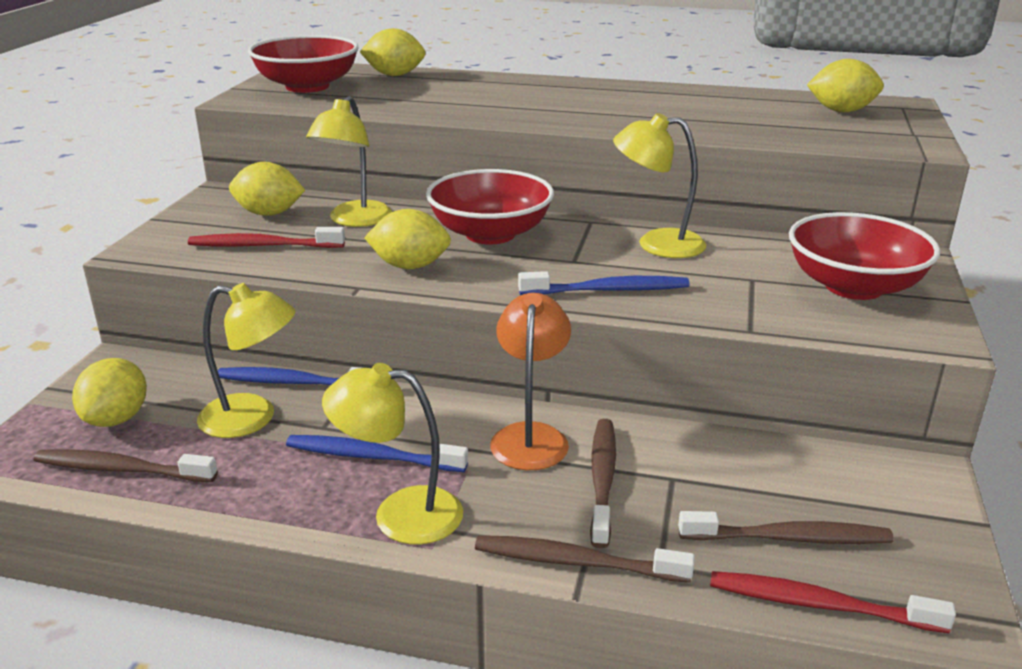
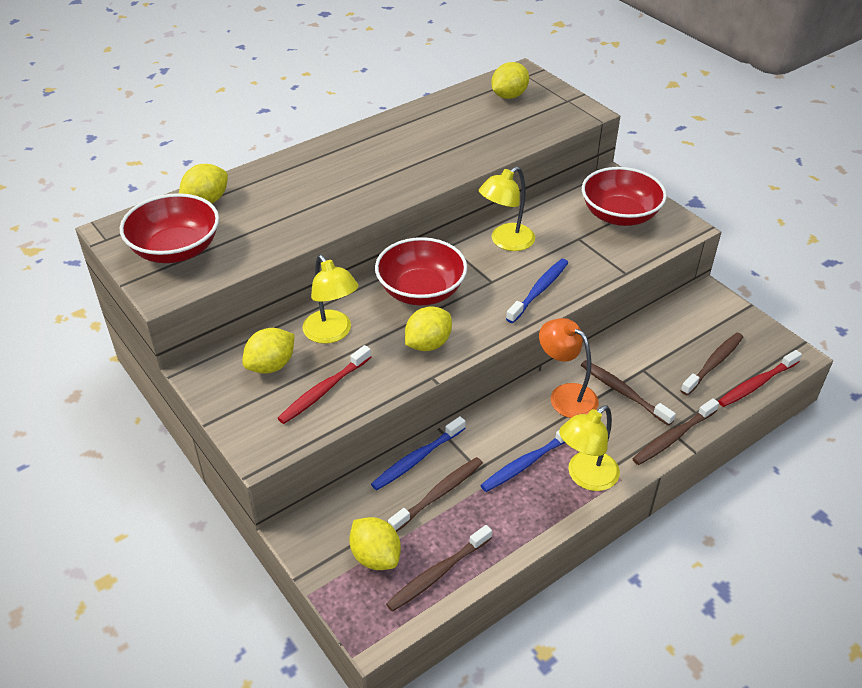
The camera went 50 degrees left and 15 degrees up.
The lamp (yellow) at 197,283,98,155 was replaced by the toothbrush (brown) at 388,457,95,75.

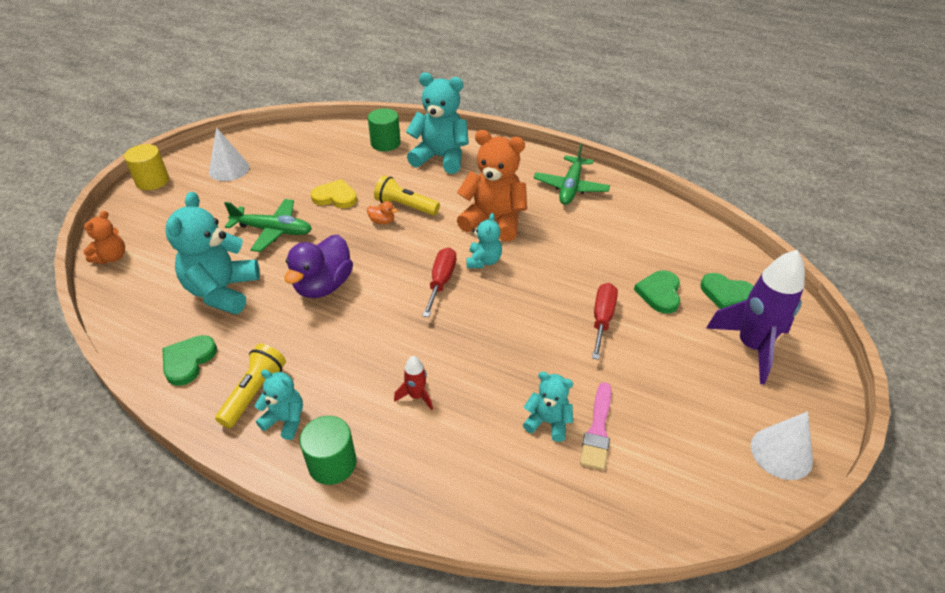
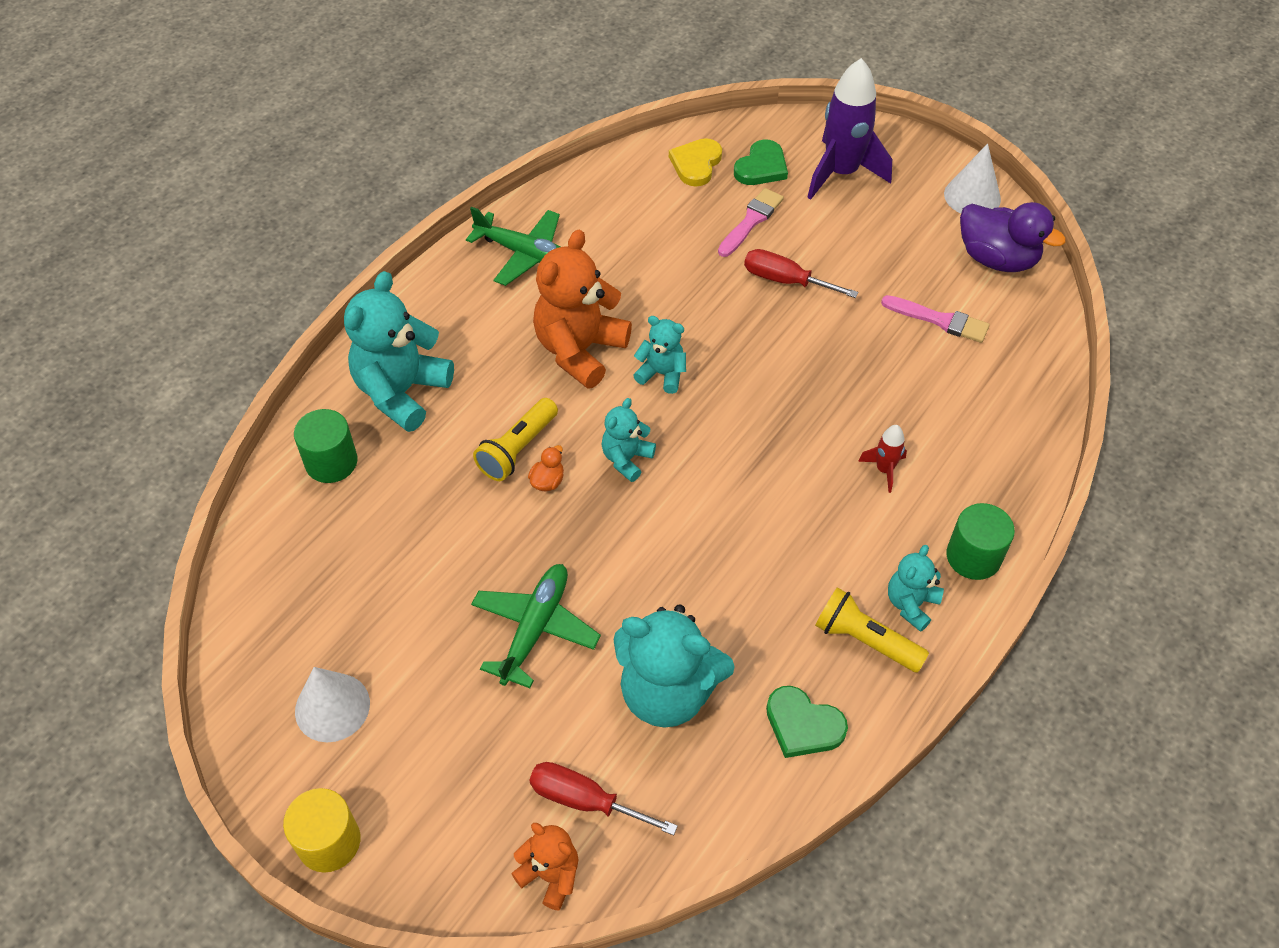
The camera went 80 degrees left and 10 degrees up.
The duck (purple) moved from 284,235,69,63 to 960,202,106,70.
The heart (yellow) moved from 311,179,46,29 to 669,138,53,48.
The screwdriver (red) moved from 422,247,34,70 to 529,762,149,73.
The teddy bear (turquoise) moved from 523,372,50,70 to 601,398,55,84.
The heart (green) at 634,271,46,43 was replaced by the brush (pink) at 718,188,66,69.

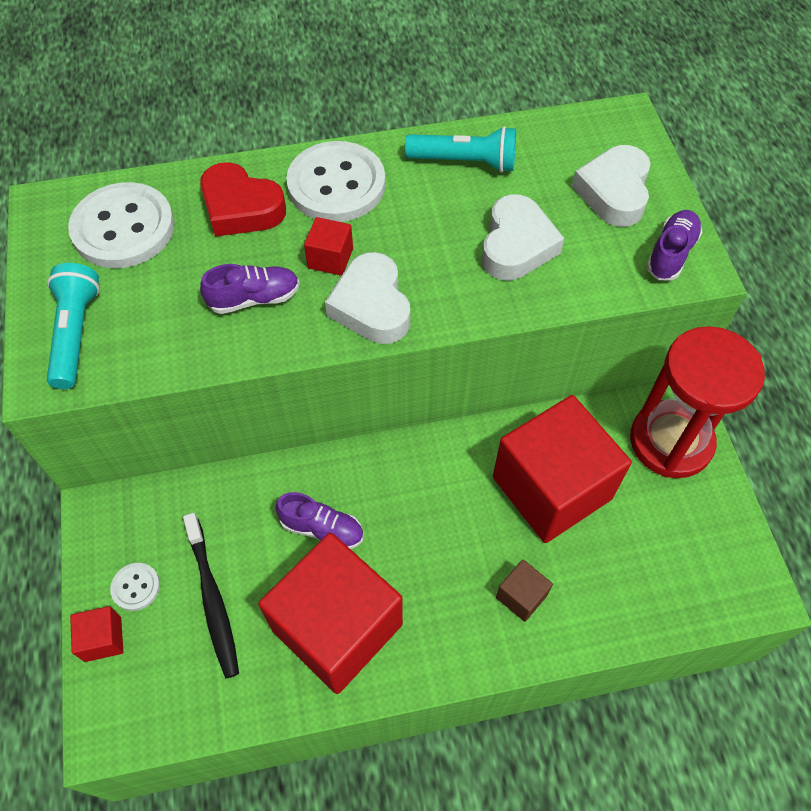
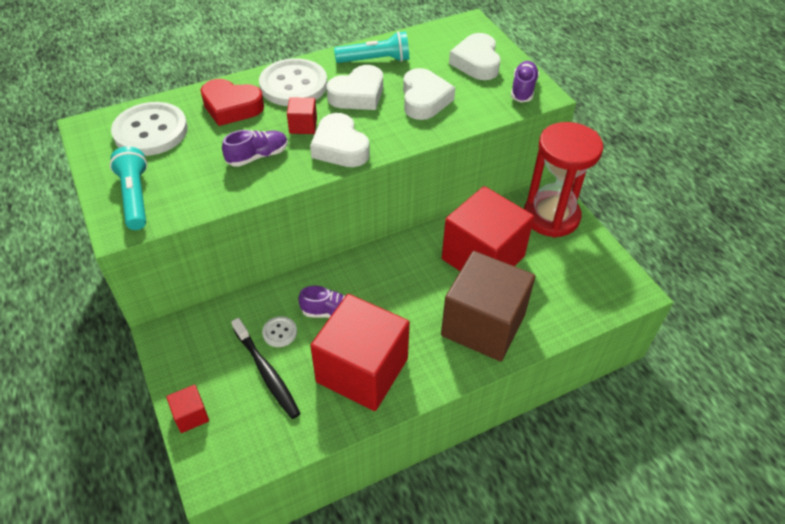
The camera went 15 degrees left and 10 degrees down.
The heart (white) at 327,65,56,45 appeared.
The button (white) moved from 110,563,50,48 to 262,316,35,31.
The cube (brown) at 496,560,57,62 changed to 2.47 times the size.

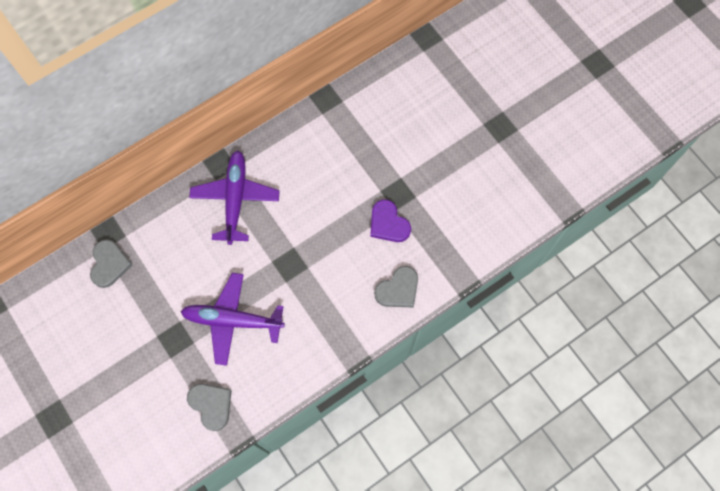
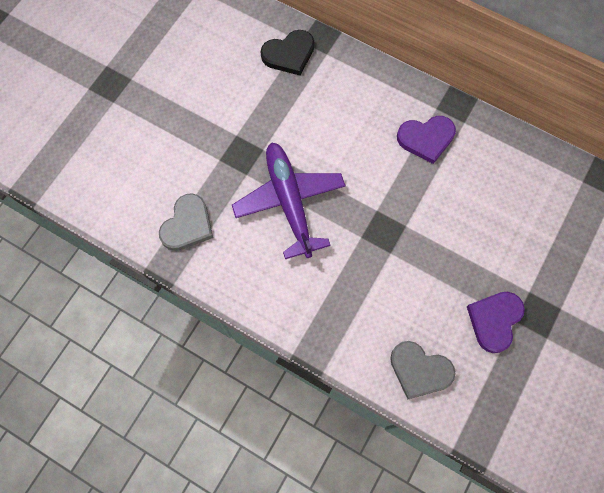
The camera went 65 degrees right and 0 degrees up.
The plane (purple) at 189,151,91,94 was replaced by the heart (purple) at 397,116,59,48.
The heart (grey) at 90,239,43,49 became the heart (black) at 261,30,53,46.

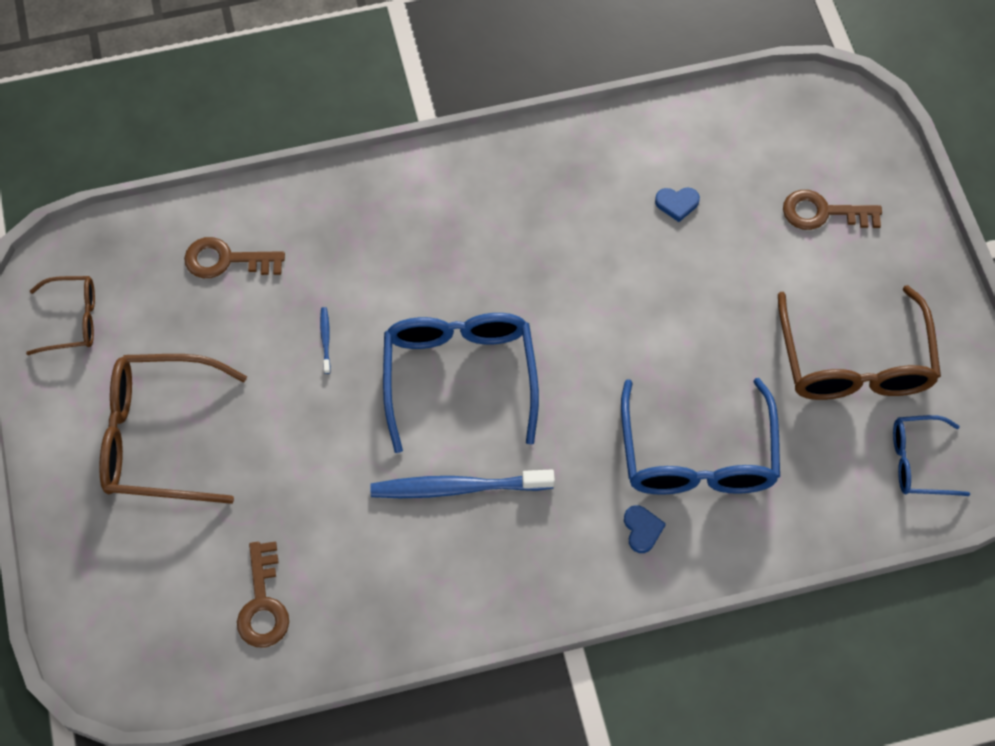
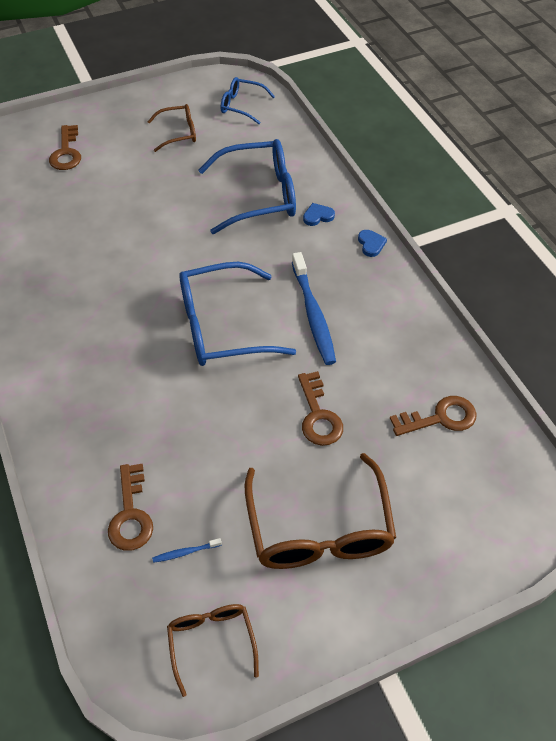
The camera went 100 degrees left and 10 degrees down.
The key (brown) at 298,371,45,75 appeared.
The toothbrush (blue) moved from 320,307,11,67 to 152,538,70,25.
The heart (blue) moved from 655,187,45,35 to 358,230,29,27.
The glasses (blue) at 893,415,77,81 turned 120 degrees clockwise.
The glasses (brown) at 778,285,163,115 changed to 0.55 times the size.

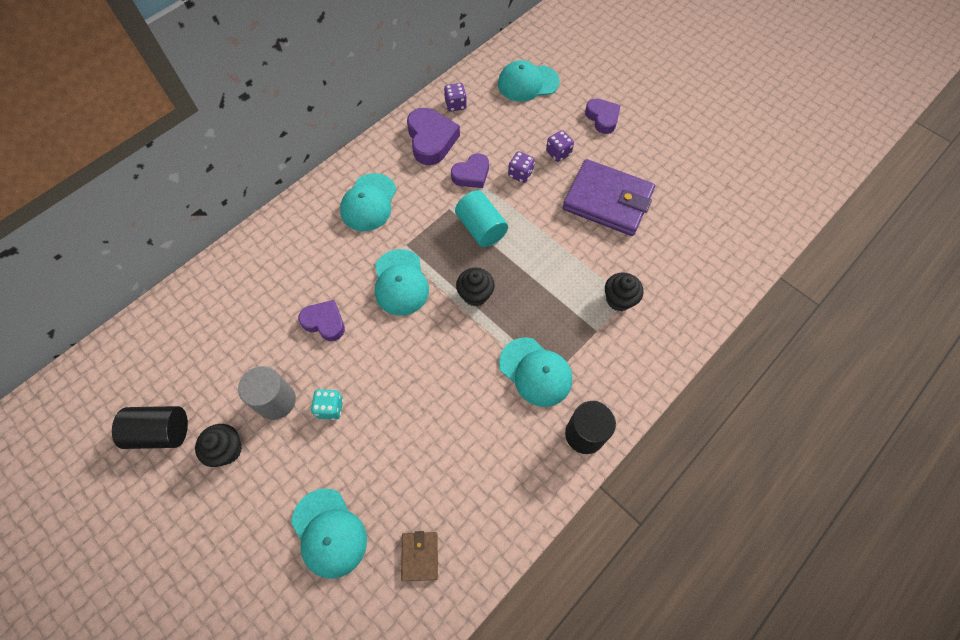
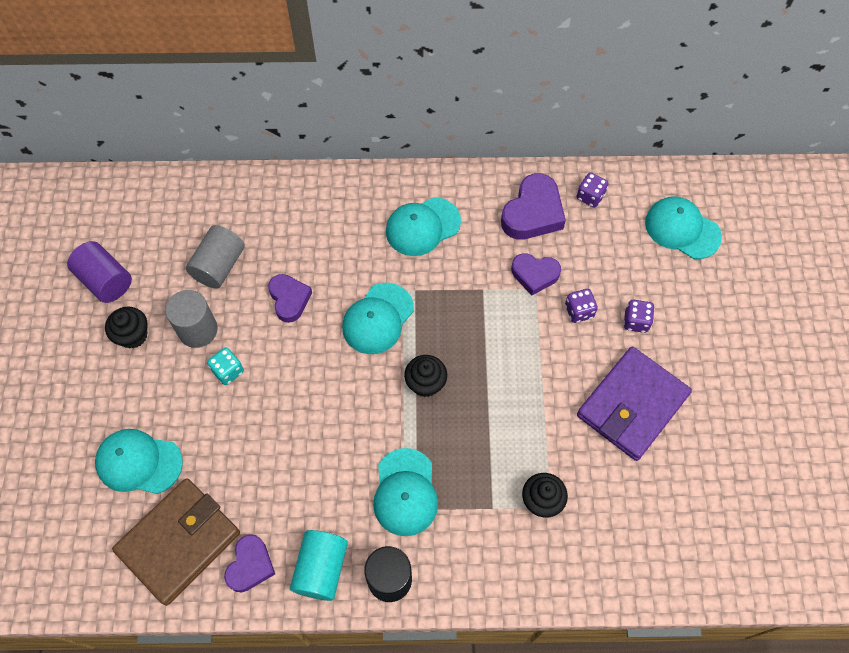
The camera went 45 degrees right and 0 degrees up.
The cylinder (grey) at 186,225,59,64 appeared.
The cylinder (turquoise) moved from 455,191,53,56 to 290,530,58,71.
The heart (purple) moved from 585,98,36,36 to 224,534,51,58.
The cylinder (black) at 112,406,76,43 became the cylinder (purple) at 67,241,65,62.
The cap (turquoise) at 291,488,76,91 turned 90 degrees clockwise.
The wallet (purple) at 563,159,92,77 turned 60 degrees clockwise.
The wallet (brown) at 401,531,37,50 changed to 2.23 times the size.

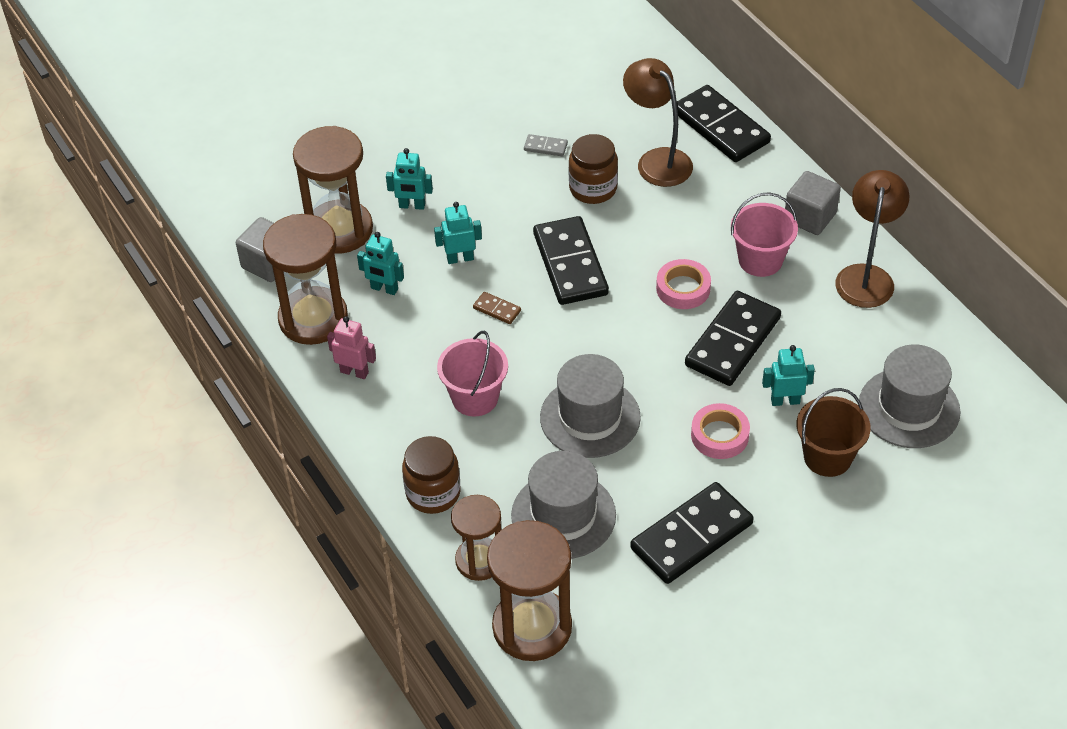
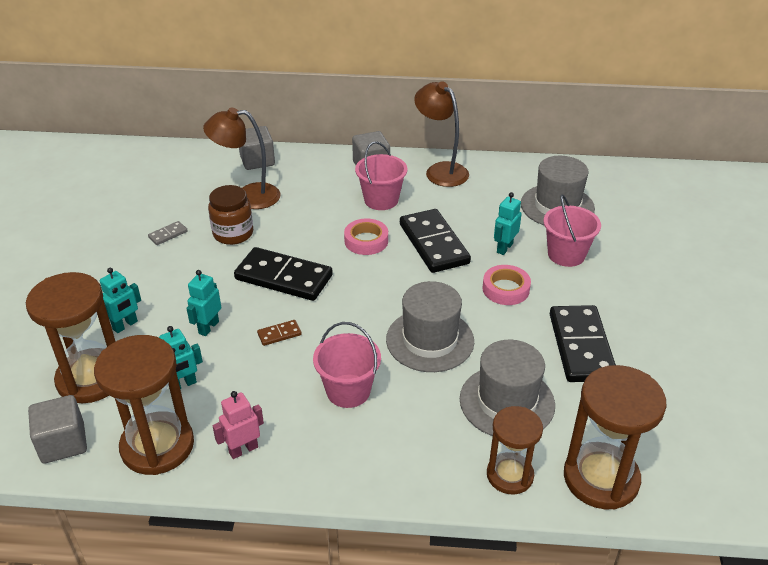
The camera went 55 degrees left and 10 degrees down.
The jar (brown) at 402,436,59,78 disappeared.
The domino (black) at 677,85,94,77 was replaced by the cube (grey) at 239,126,36,44.
The bucket (brown) at 797,388,74,89 became the bucket (pink) at 544,194,57,73.

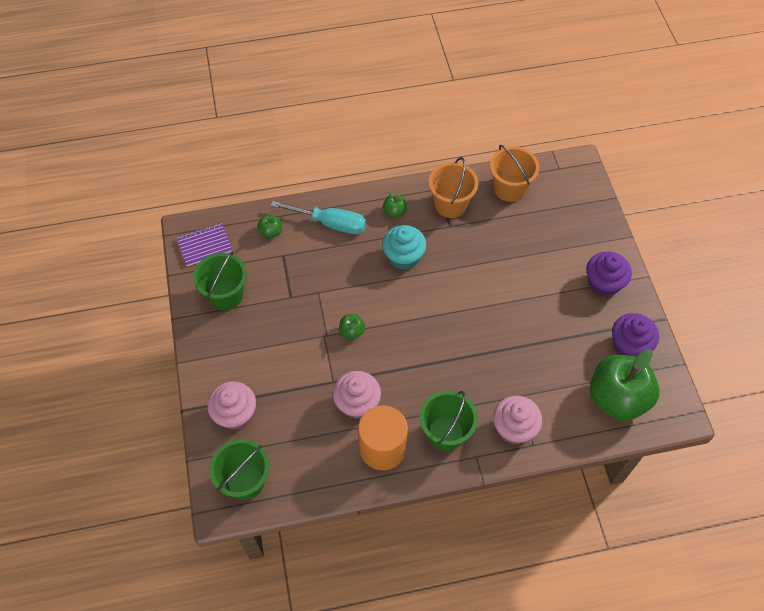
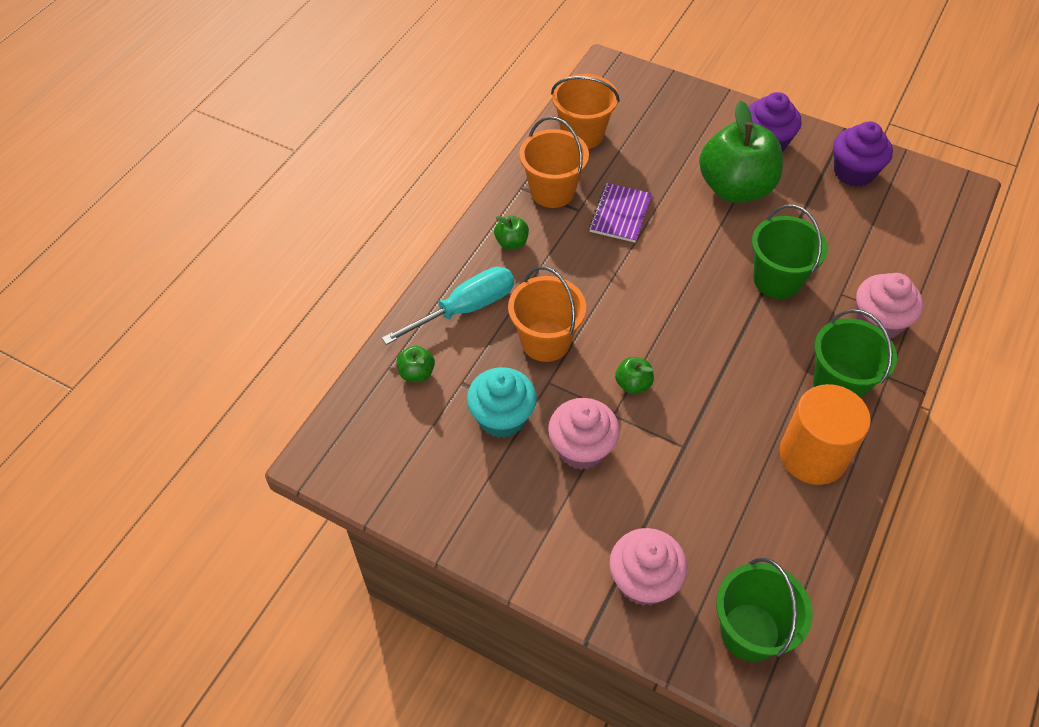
The camera went 50 degrees left and 5 degrees down.
The bucket (orange) at 508,266,78,96 appeared.
The notebook (purple) moved from 177,223,55,43 to 589,183,63,60.
The bucket (green) moved from 193,251,54,60 to 752,205,76,94.
The cupcake (pink) moved from 333,371,48,48 to 548,398,72,72.
The cupcake (turquoise) moved from 382,225,44,45 to 467,367,70,71.
The apple (green) moved from 590,349,70,72 to 699,101,84,102.

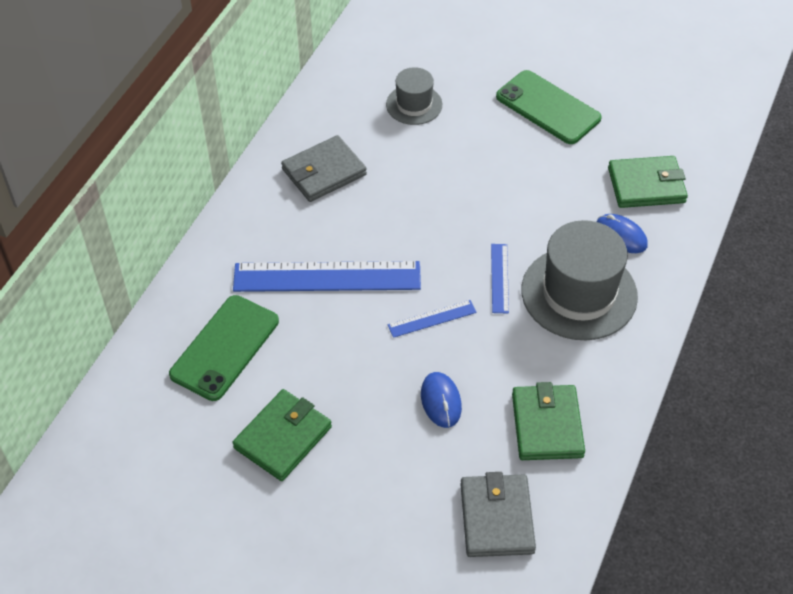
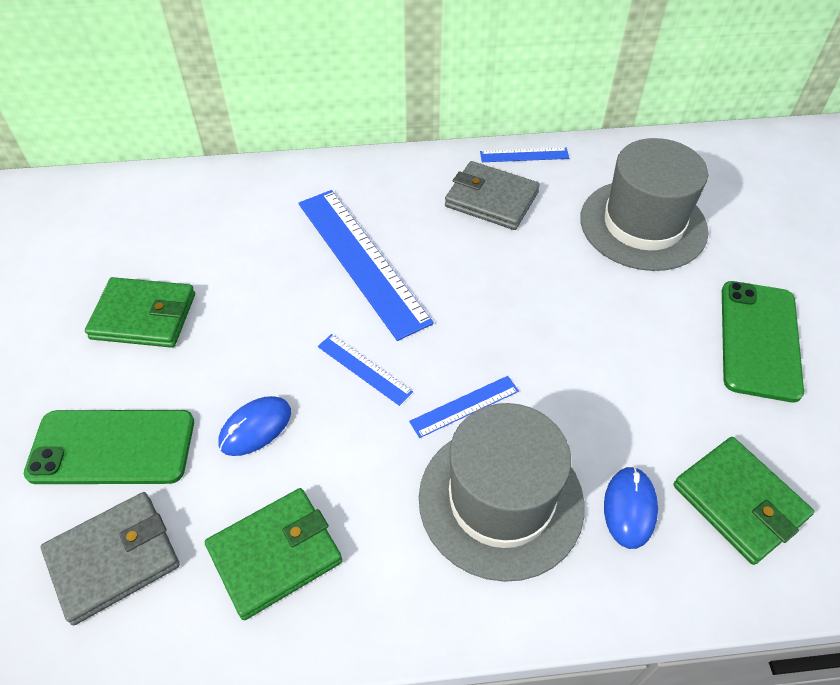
The camera went 60 degrees right and 0 degrees up.
The ruler (blue) at 480,148,89,14 appeared.
The phone (green) moved from 169,295,110,106 to 24,410,170,74.
The hat (grey) at 386,67,56,58 changed to 1.82 times the size.

